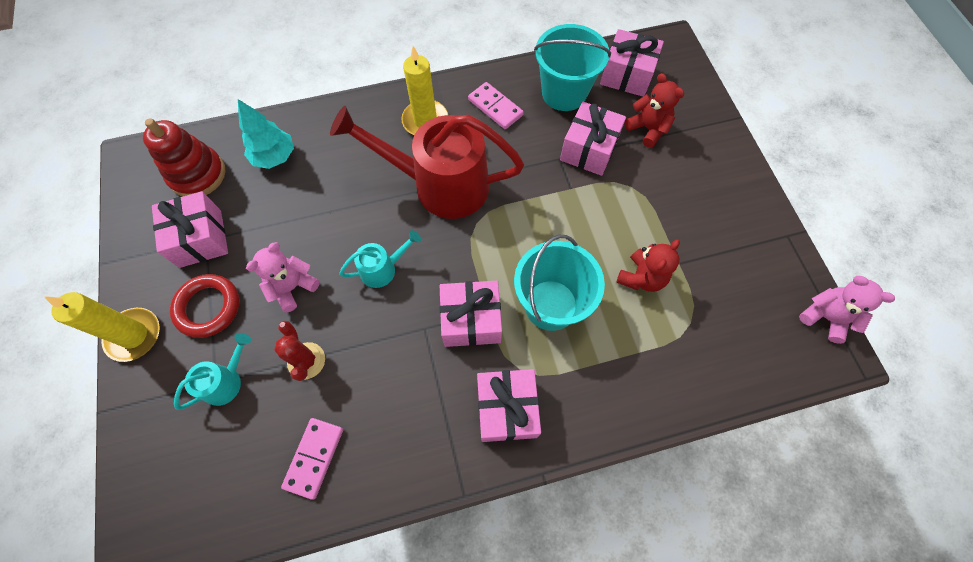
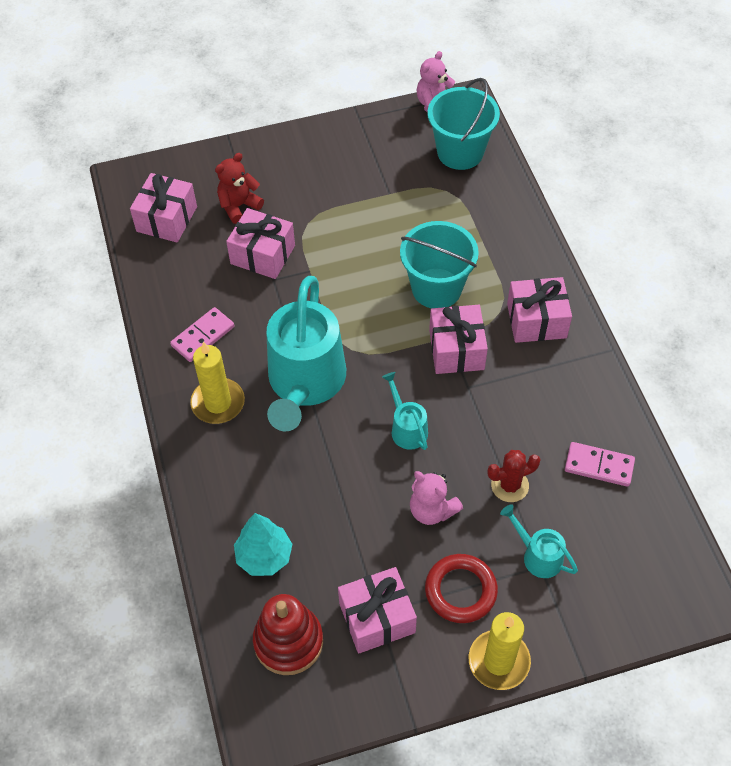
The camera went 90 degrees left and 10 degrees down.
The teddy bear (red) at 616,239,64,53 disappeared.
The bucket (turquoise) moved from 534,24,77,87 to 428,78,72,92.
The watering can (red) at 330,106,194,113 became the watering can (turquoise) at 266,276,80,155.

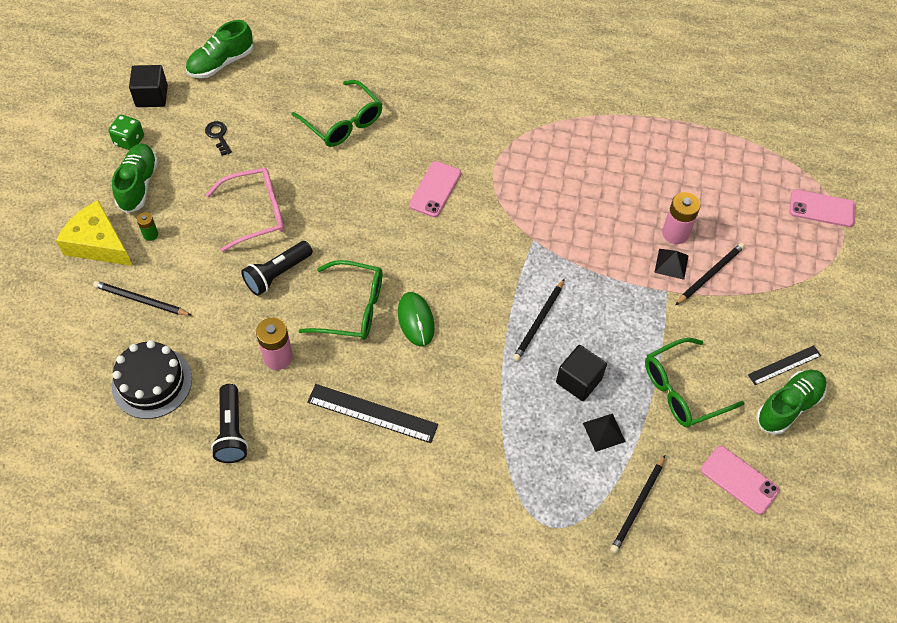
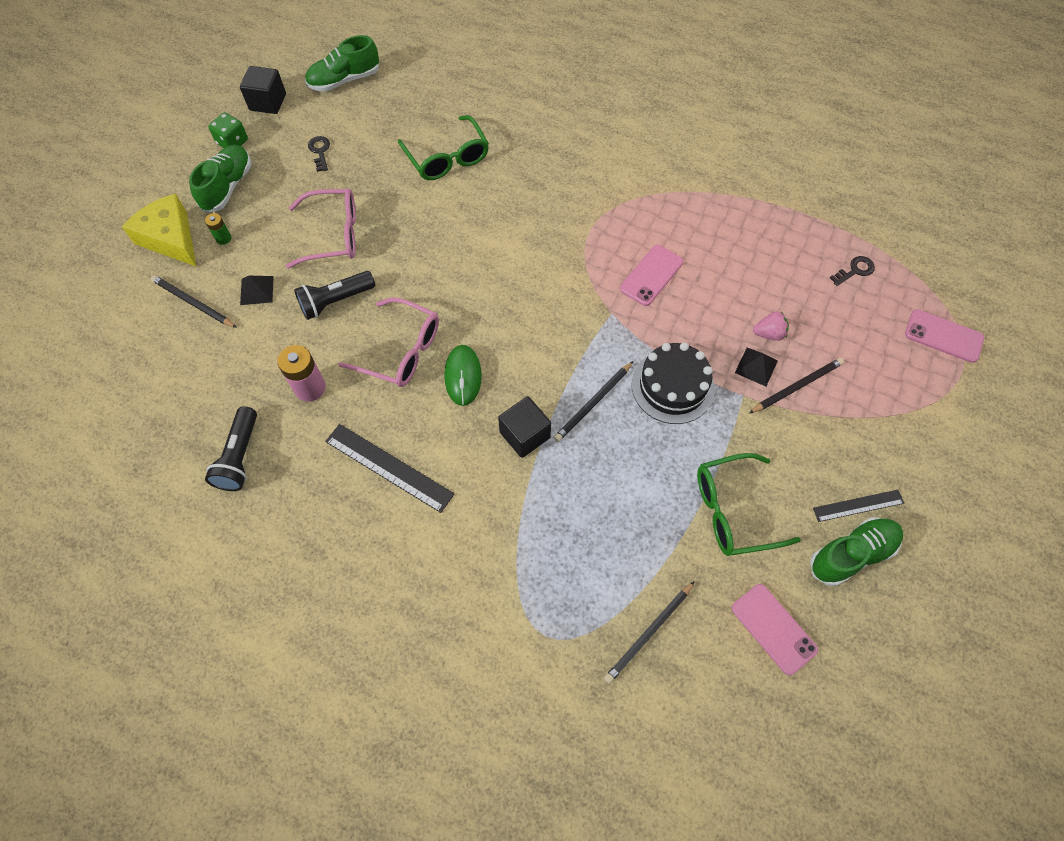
The camera went 15 degrees right and 5 degrees up.
The key (black) at 830,256,45,30 appeared.
The cake (black) moved from 112,340,80,79 to 632,342,83,82.
The phone (pink) moved from 409,161,52,56 to 620,245,63,61.
The cube (black) moved from 556,345,51,56 to 498,396,53,62.
The pyramid (black) moved from 583,413,43,39 to 240,276,33,29.
The battery (pink) at 662,192,38,52 was replaced by the strawberry (pink) at 753,312,36,29.
The glasses (green) at 299,260,83,80 became the glasses (pink) at 338,297,101,90.

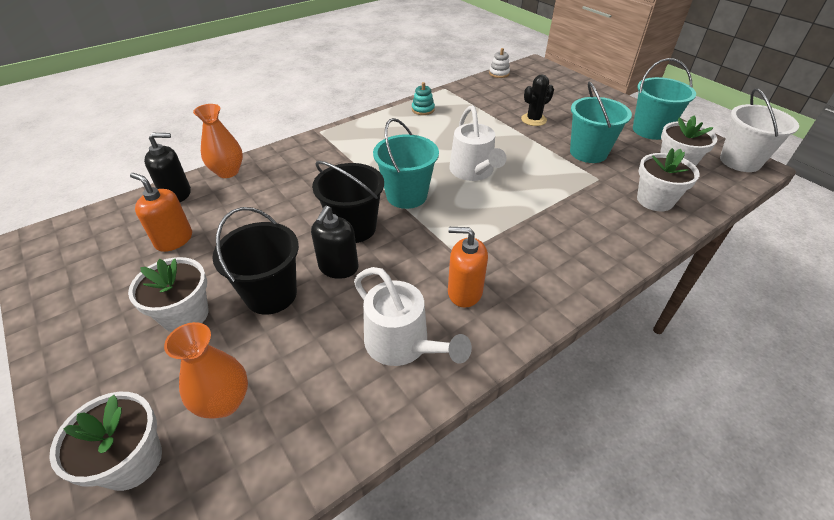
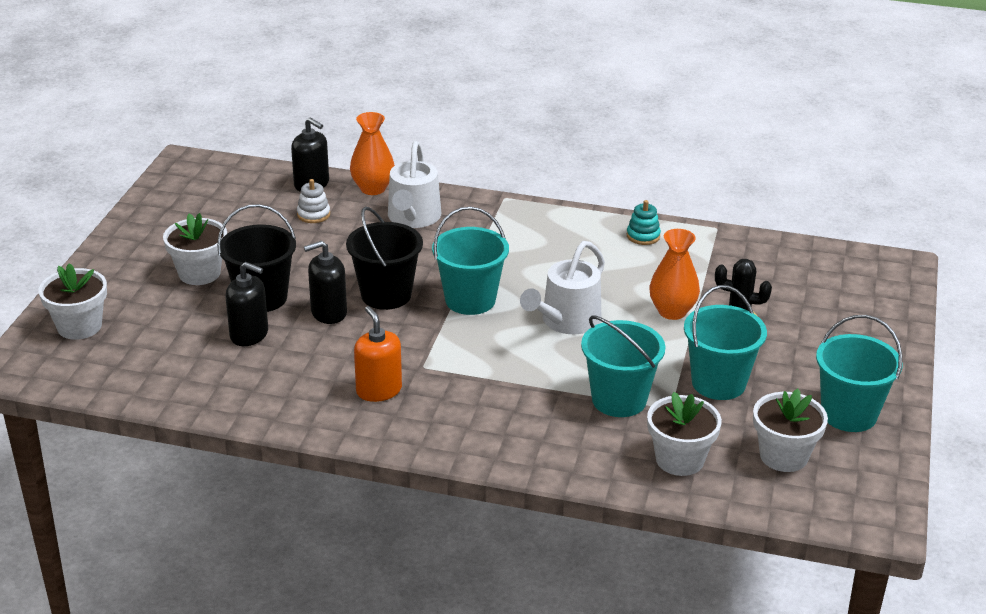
The camera went 50 degrees right and 10 degrees down.
The soap dispenser (orange) at 130,173,62,79 disappeared.
The bucket (white) at 720,88,79,84 disappeared.
The soap dispenser (black) at 225,262,43,84 appeared.
The bucket (turquoise) at 581,316,84,101 appeared.
The vase (orange) moved from 164,322,84,97 to 649,229,51,91.
The watering can (white) moved from 354,267,118,99 to 388,141,53,87.
The stacking toy (white) moved from 489,48,21,30 to 297,179,33,44.

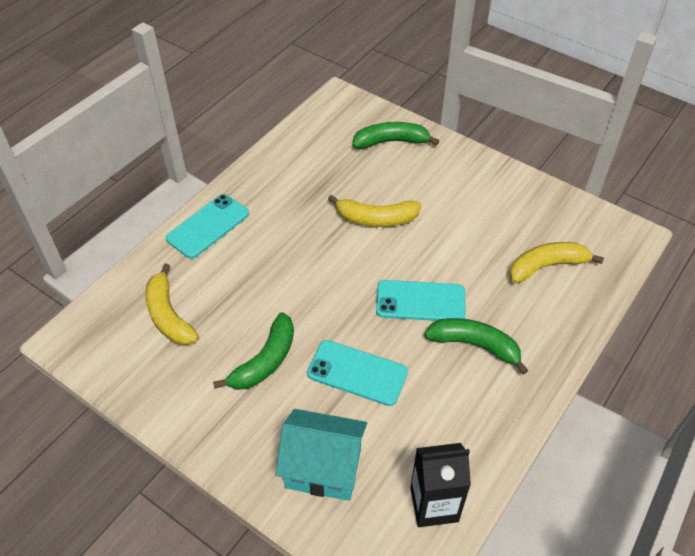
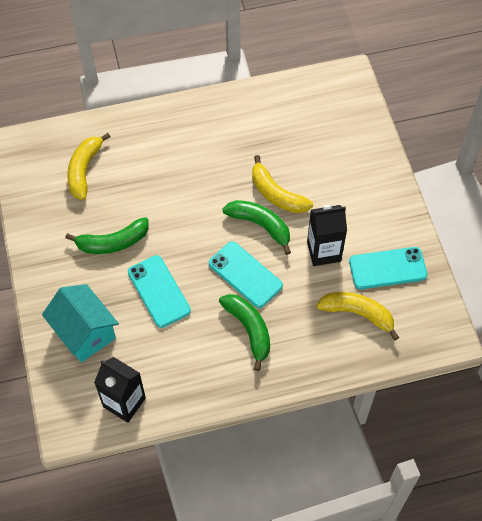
The camera went 40 degrees right and 10 degrees up.
The carton (black) at 307,205,40,61 appeared.
The phone (turquoise) moved from 166,194,83,65 to 349,247,78,42.
The banana (green) moved from 352,122,87,27 to 222,200,69,55.

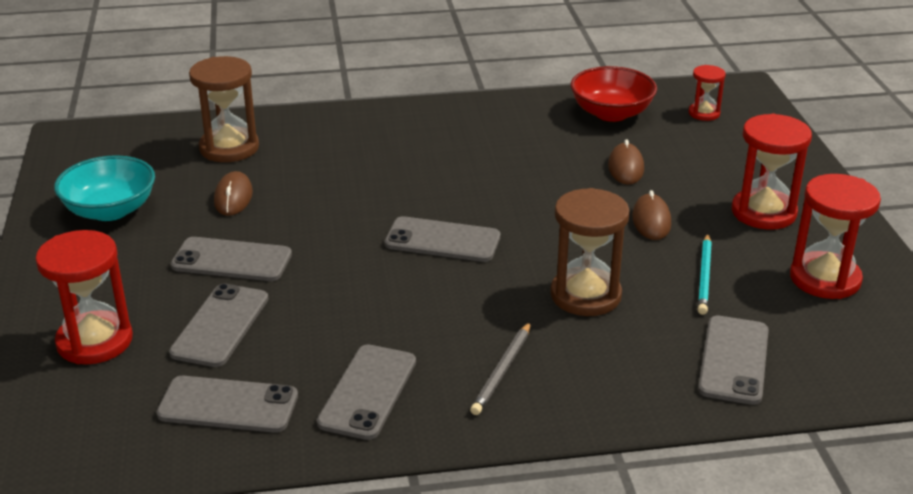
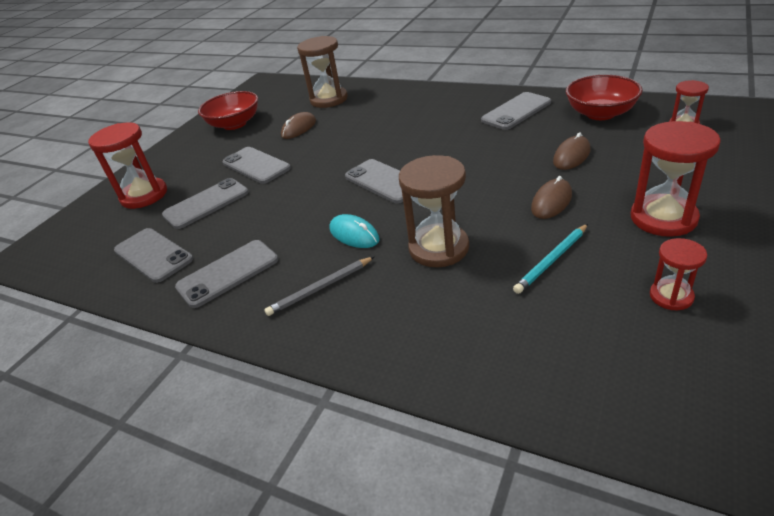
The camera went 40 degrees right and 5 degrees up.
The mouse (turquoise) at 329,214,51,34 appeared.
The phone (grey) moved from 698,315,71,90 to 481,92,70,38.
The bowl (turquoise) at 54,155,101,66 became the bowl (red) at 198,91,60,39.
The hourglass (red) at 790,174,91,125 changed to 0.56 times the size.

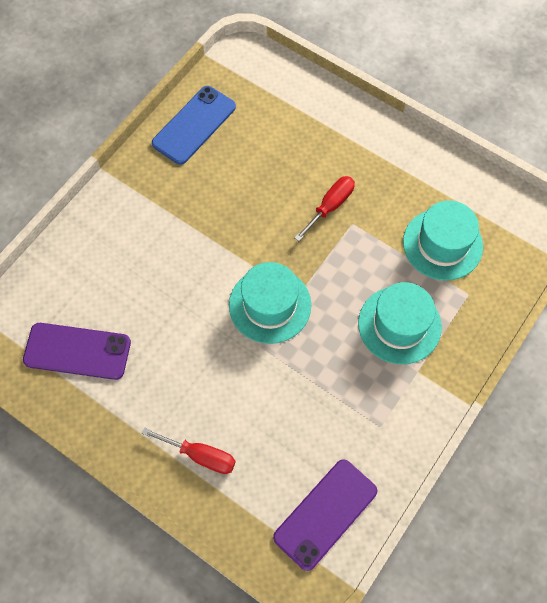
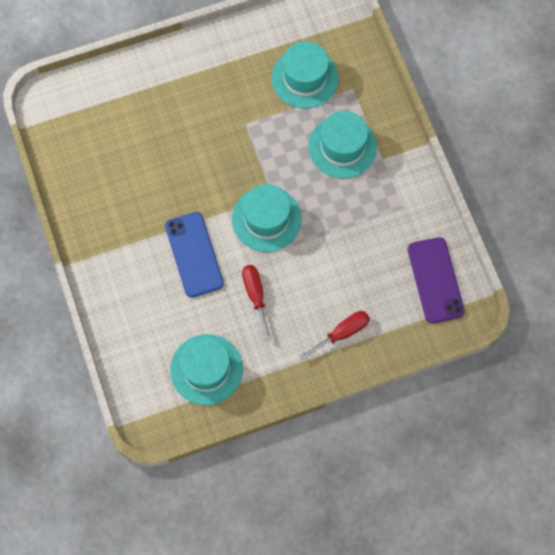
The camera went 55 degrees left and 5 degrees up.
The phone (blue) moved from 152,86,84,79 to 165,212,59,86.
The screwdriver (red) moved from 295,176,60,65 to 242,265,29,76.
The phone (purple) at 23,323,108,57 was replaced by the hat (turquoise) at 170,334,73,71.

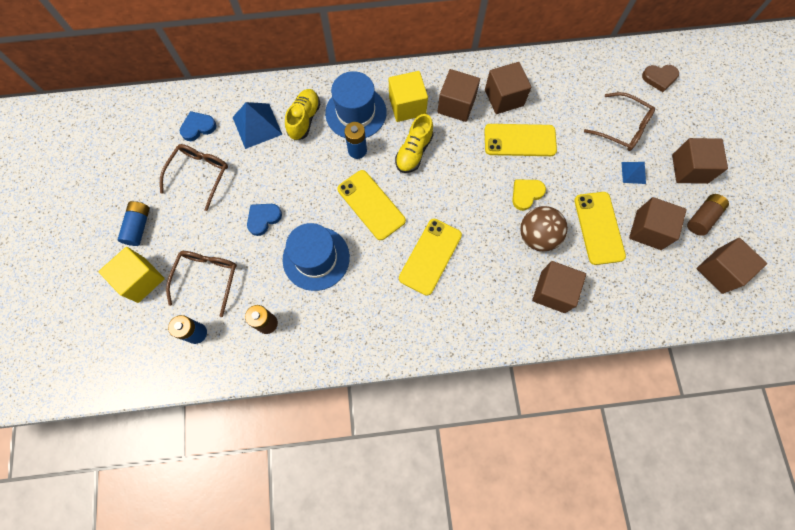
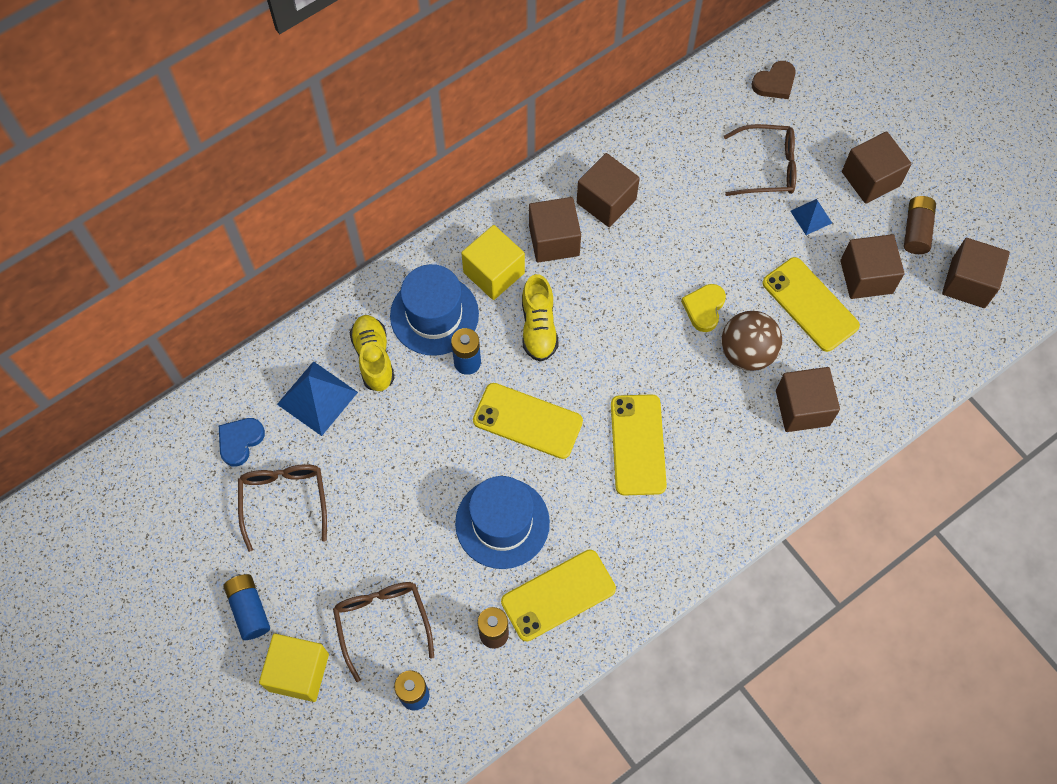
The camera went 30 degrees left and 5 degrees down.
The heart (blue) at 247,204,35,32 disappeared.
The phone (yellow) moved from 484,124,73,32 to 501,550,115,92.

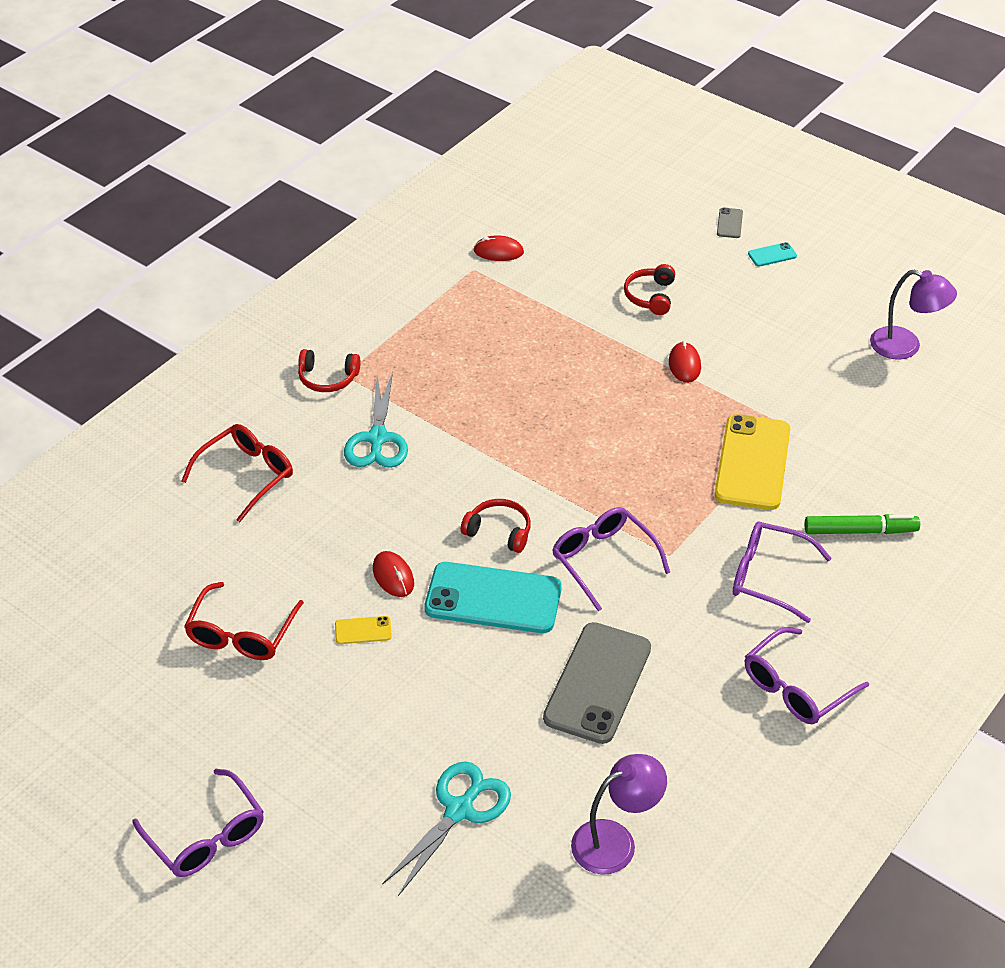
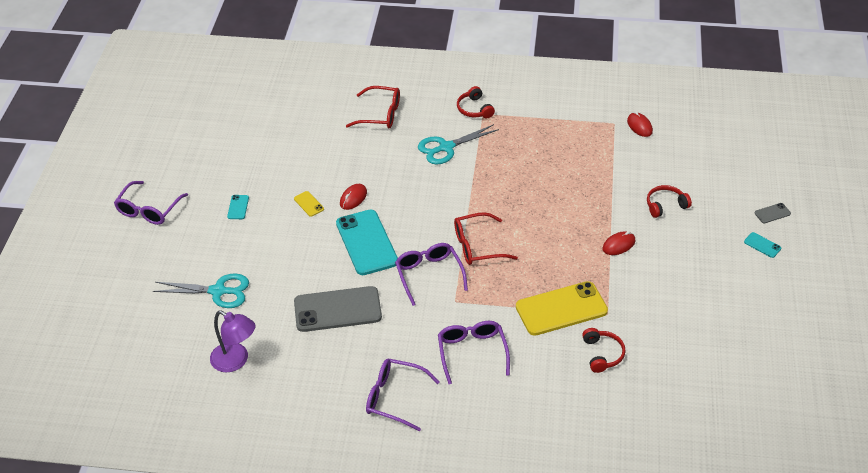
The camera went 60 degrees right and 0 degrees up.
The marker (green) at 805,514,115,20 disappeared.
The lamp (purple) at 870,270,87,90 disappeared.
The phone (turquoise) at 227,195,22,24 appeared.
The glasses (red) moved from 184,582,120,78 to 454,212,64,53.
The headphones (red) moved from 461,499,70,54 to 582,328,44,45.
The glasses (purple) at 552,507,118,104 turned 45 degrees counterclockwise.

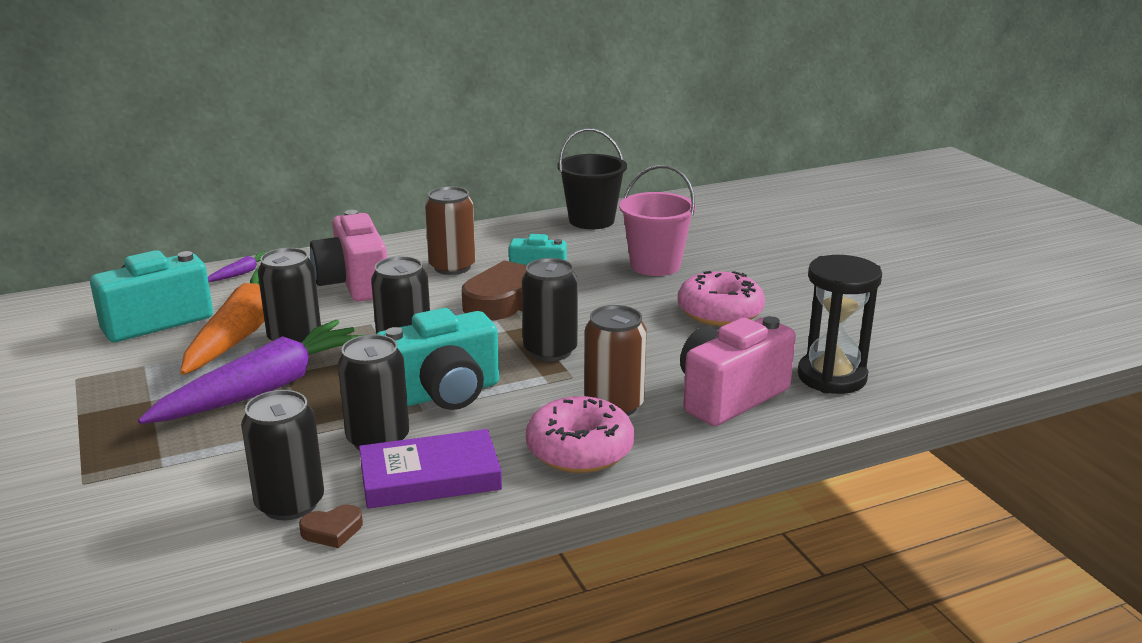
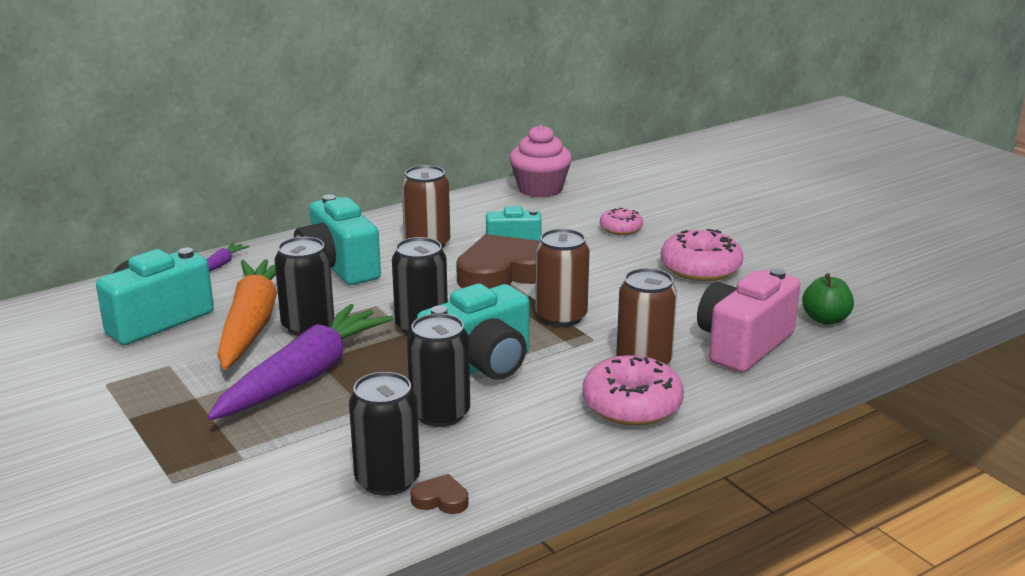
The camera went 10 degrees left and 0 degrees up.
The book (purple) at 359,429,143,80 disappeared.
The bucket (black) at 558,128,69,101 was replaced by the cupcake (pink) at 509,125,63,73.
The bucket (pink) at 619,165,77,111 was replaced by the donut (pink) at 600,208,43,27.
The hourglass (black) at 798,255,84,139 was replaced by the apple (green) at 802,273,52,52.
The camera (pink) at 310,210,77,92 became the camera (turquoise) at 294,194,87,91.
The can (black) at 522,258,56,103 became the can (brown) at 535,229,55,98.
The heart (brown) at 299,504,64,44 turned 135 degrees counterclockwise.

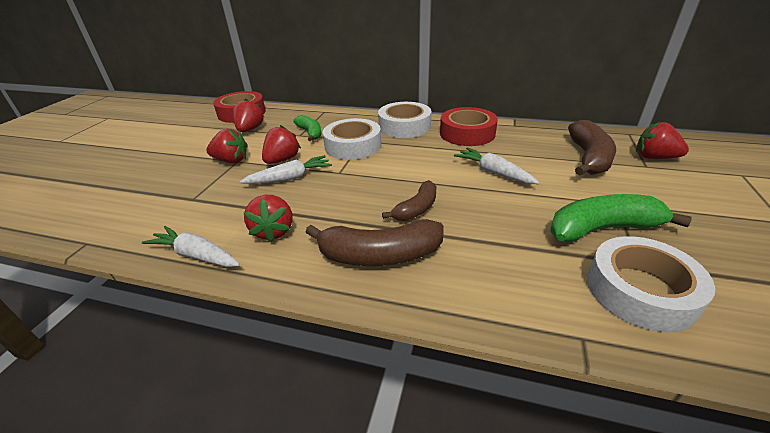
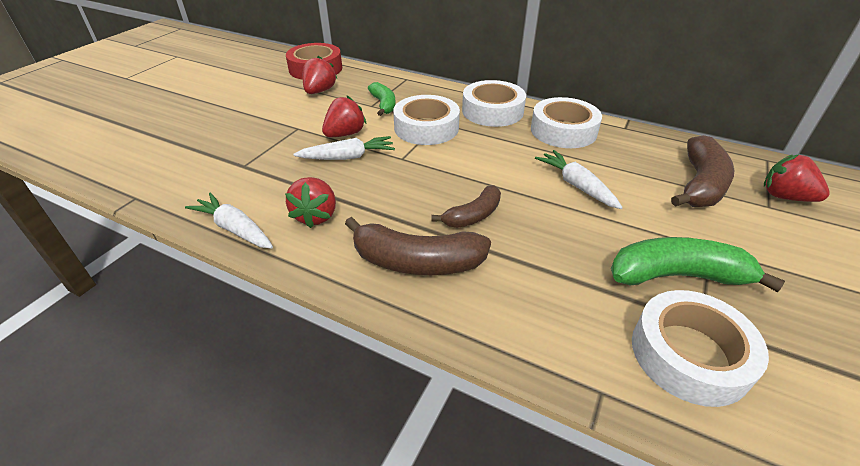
The camera went 10 degrees right and 5 degrees up.
The strawberry (red) at 206,128,42,35 disappeared.
The tape (red) at 440,107,58,39 became the tape (white) at 531,97,71,51.

